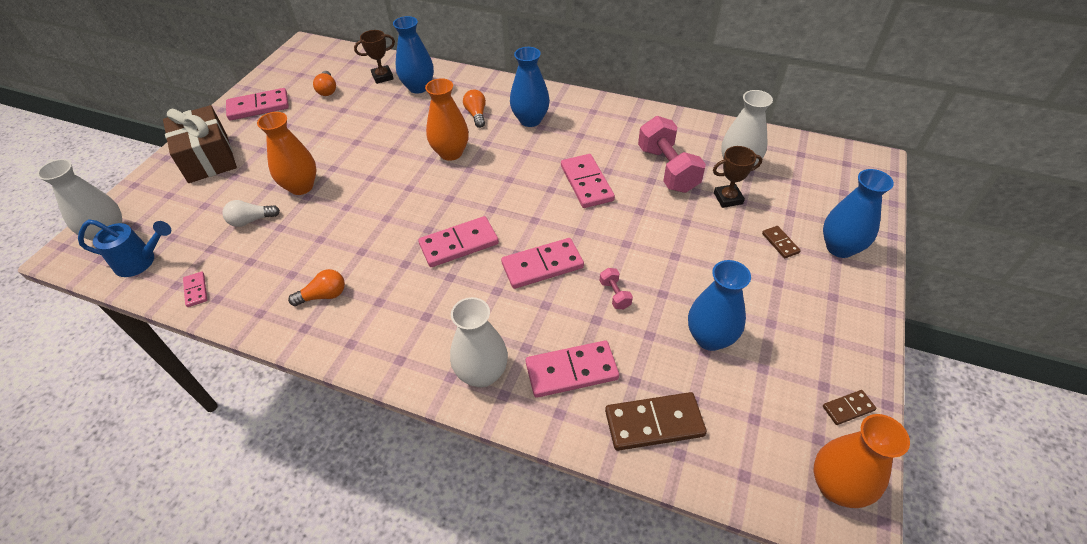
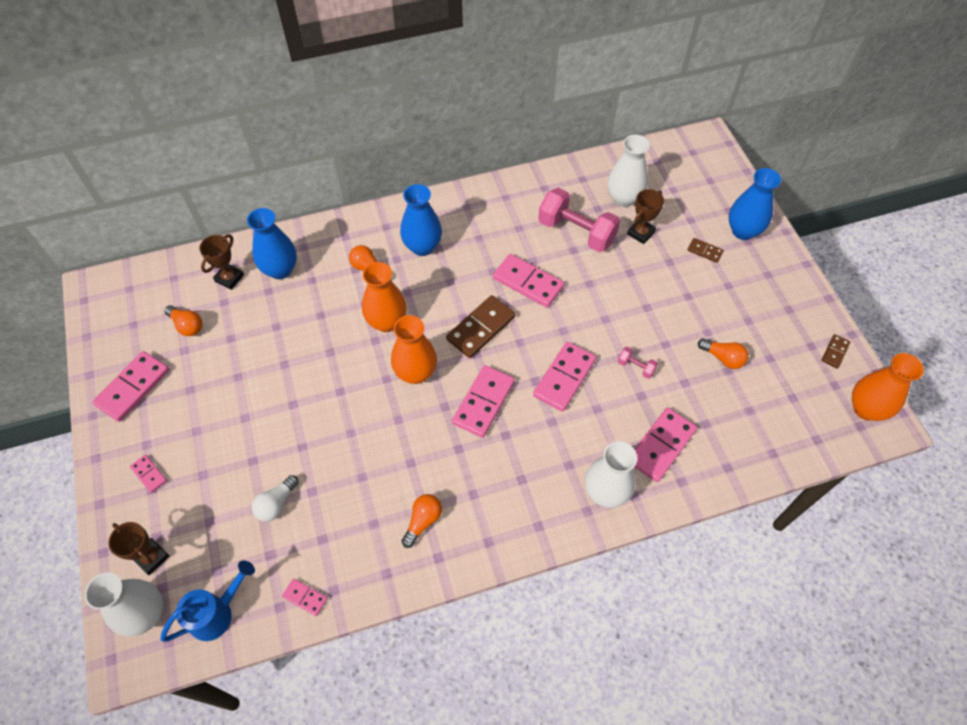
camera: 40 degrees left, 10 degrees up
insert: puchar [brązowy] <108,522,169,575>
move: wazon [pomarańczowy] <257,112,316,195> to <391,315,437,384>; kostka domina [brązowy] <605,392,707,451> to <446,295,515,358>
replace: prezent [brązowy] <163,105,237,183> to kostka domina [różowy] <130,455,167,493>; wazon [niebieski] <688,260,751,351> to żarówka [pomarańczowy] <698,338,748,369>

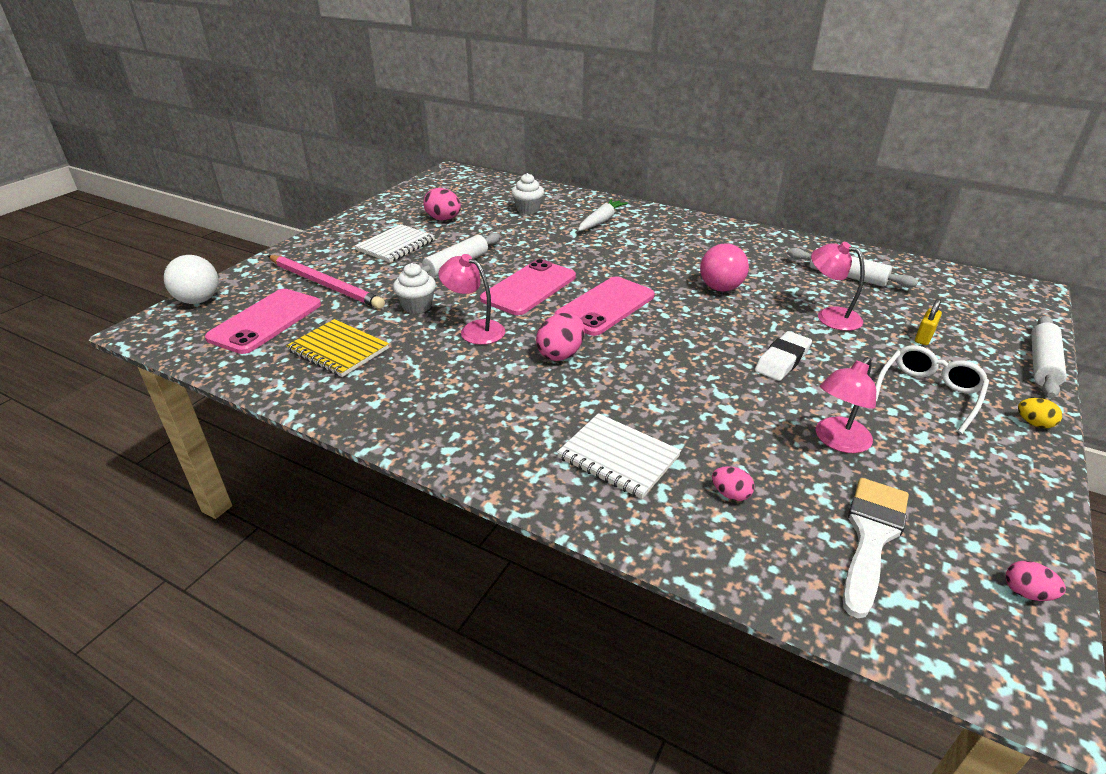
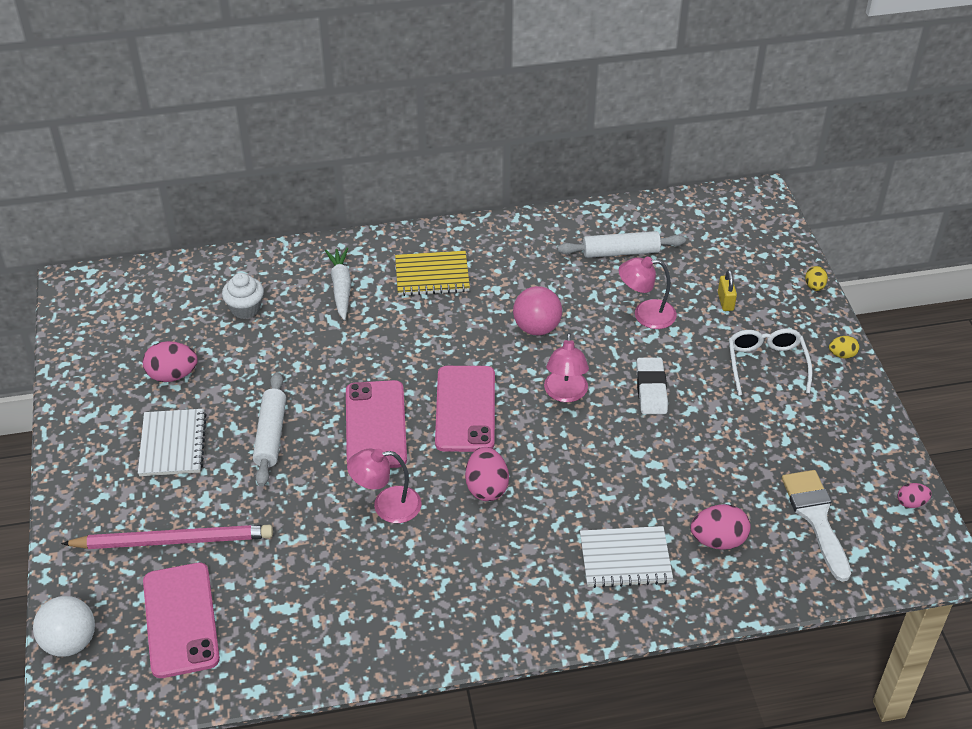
camera: 40 degrees left, 10 degrees up
delete: muffinka [biały] <393,263,436,314>
move: zeszyt [żółty] <286,319,389,377> to <395,251,470,296>; lampka [różowy] <816,357,876,453> to <544,333,589,402>
replace: wałek do ciasta [biały] <1031,316,1067,398> to jajko [żółty] <805,266,828,291>
resize: jajko [różowy] <712,466,754,501> = <691,504,751,550> x1.76

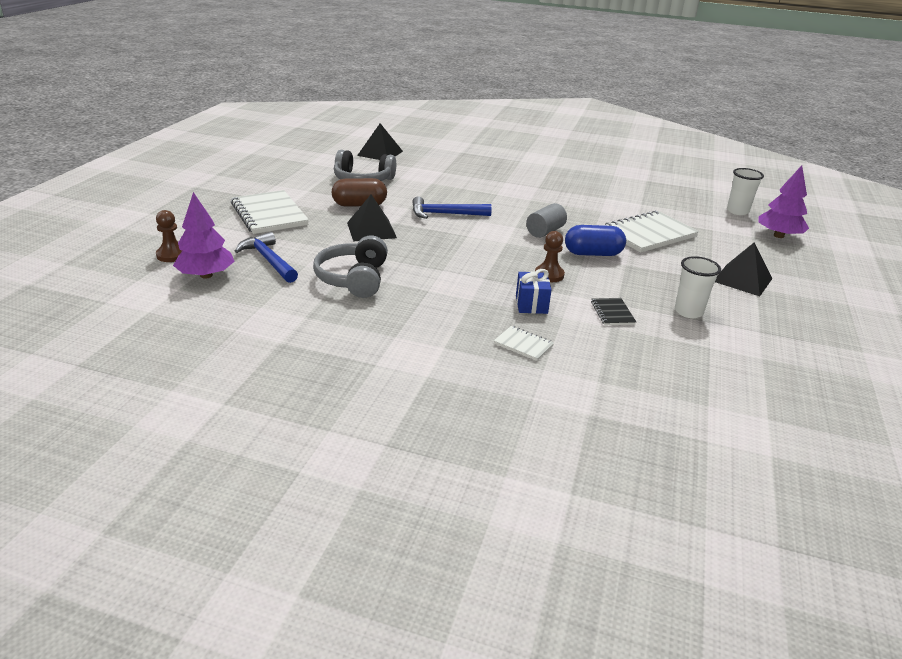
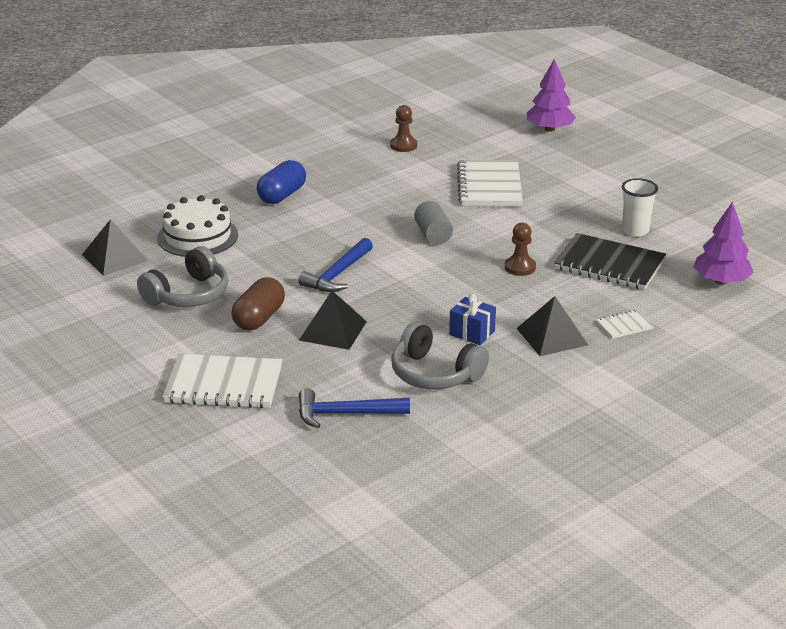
camera: 55 degrees left, 0 degrees up
delete: szklanka [biały] <727,168,764,215>
insert: tort [biały] <157,195,238,257>
move: drzewko [fioletowy] <173,192,235,279> to <693,201,754,285>; pionek [brązowy] <156,210,182,262> to <390,105,417,152>; kapsułka [niebieski] <565,225,626,256> to <257,160,306,204>; piramida [czarny] <715,243,773,296> to <516,296,588,356>; prezent [niebieski] <516,269,552,314> to <449,294,496,345>
resize: zeszyt [czarny] <591,298,636,325> = <554,233,666,290> x2.12

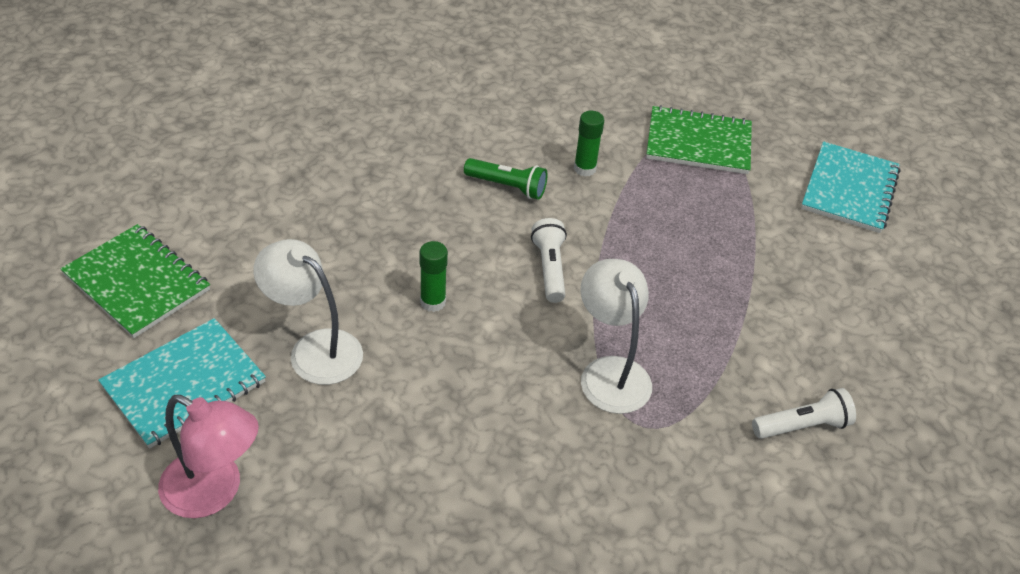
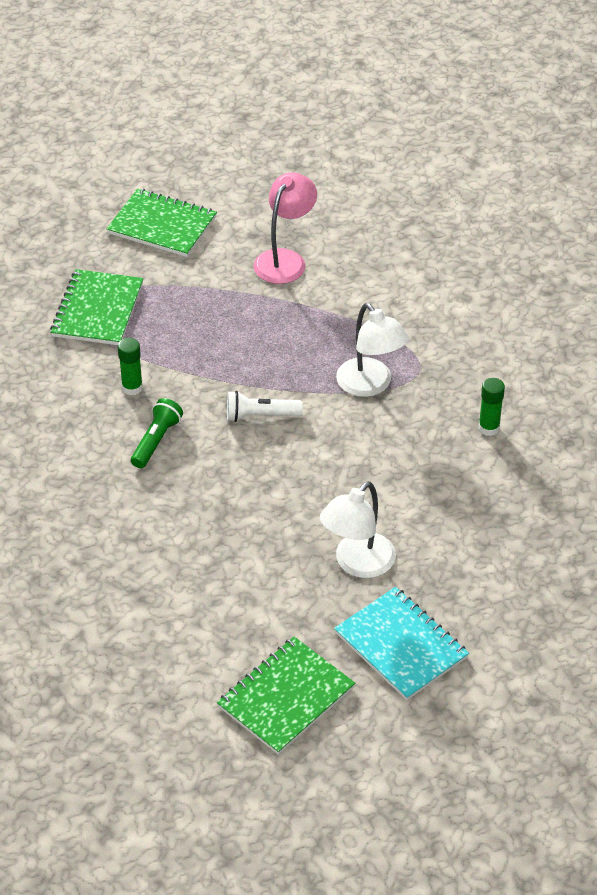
camera: 85 degrees left, 0 degrees up
delete: latarka [biały] <752,388,856,439>
move: klej w sztyfcie [zielony] <419,241,448,312> to <478,378,505,436>; lampka [różowy] <158,395,259,518> to <253,172,317,284>
recolor: zeszyt [turkusowy] <801,141,901,233> to zeszyt [zielony] <106,189,217,257>
rotate: lampka [biały] <581,259,652,414> = <336,303,409,397> 105 degrees counterclockwise

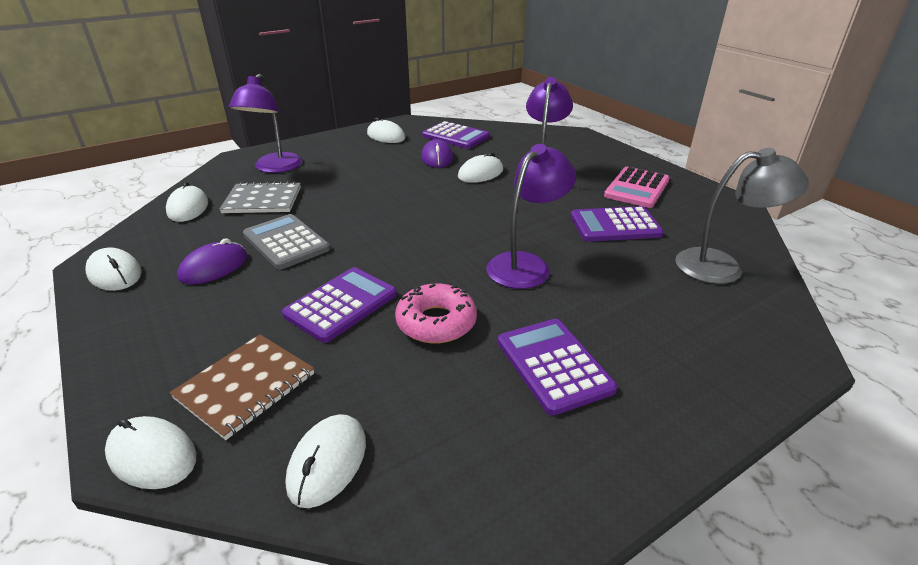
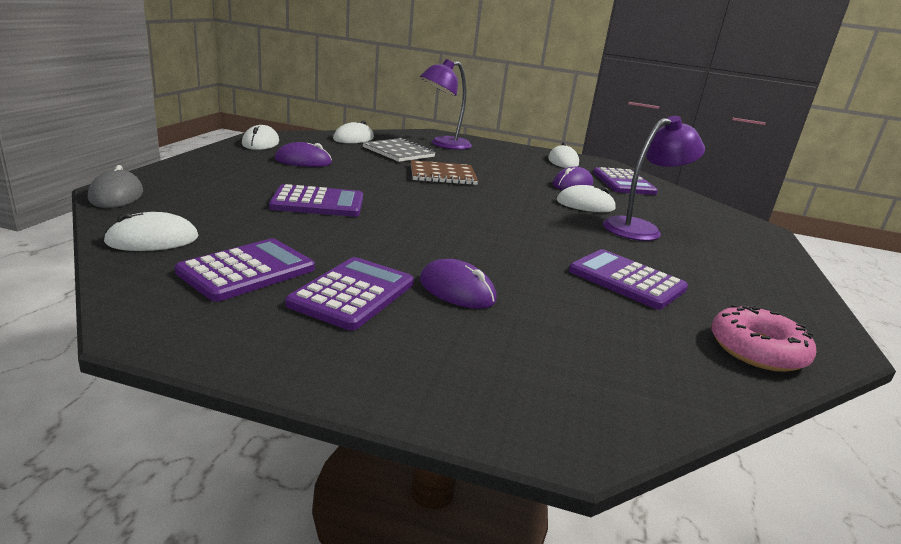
camera: 45 degrees right, 10 degrees down
delete: lampka [fioletowy] <487,144,576,289>; lampka [szary] <675,148,809,284>; kalkulator [różowy] <604,167,670,208>; kalkulator [szary] <243,214,330,270>
insert: kalkulator [fioletowy] <175,238,315,302>; myszka [fioletowy] <420,259,497,309>
move: donut [różowy] <395,283,477,344> to <711,305,816,372>; zeszyt [brązowy] <169,334,314,440> to <411,160,478,185>
recolor: myszka [biały] <105,416,196,489> to myszka [szary] <88,165,143,208>

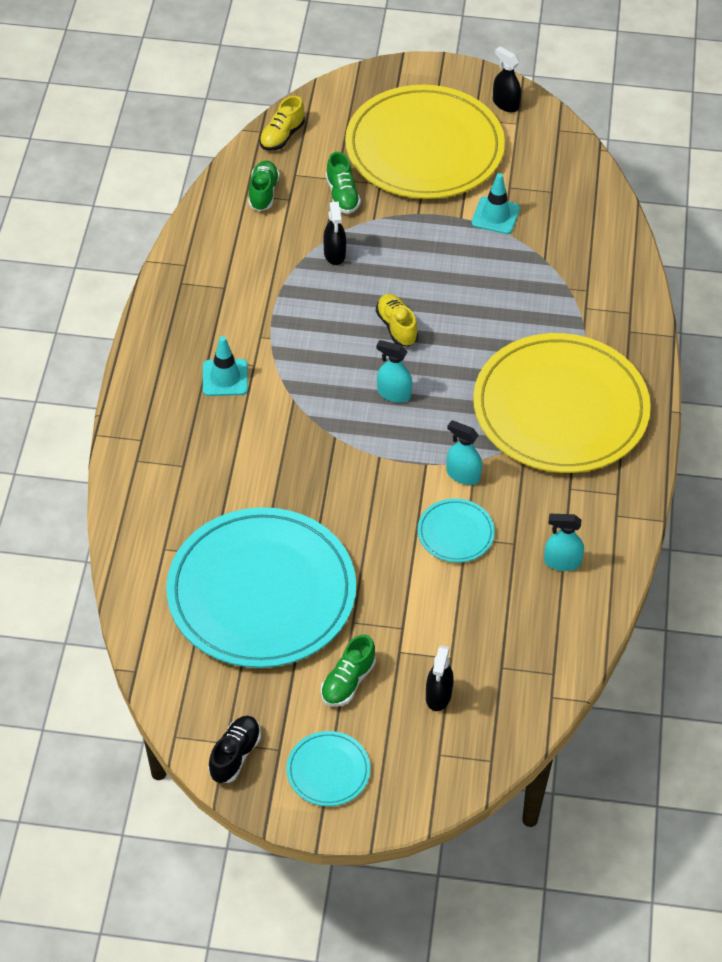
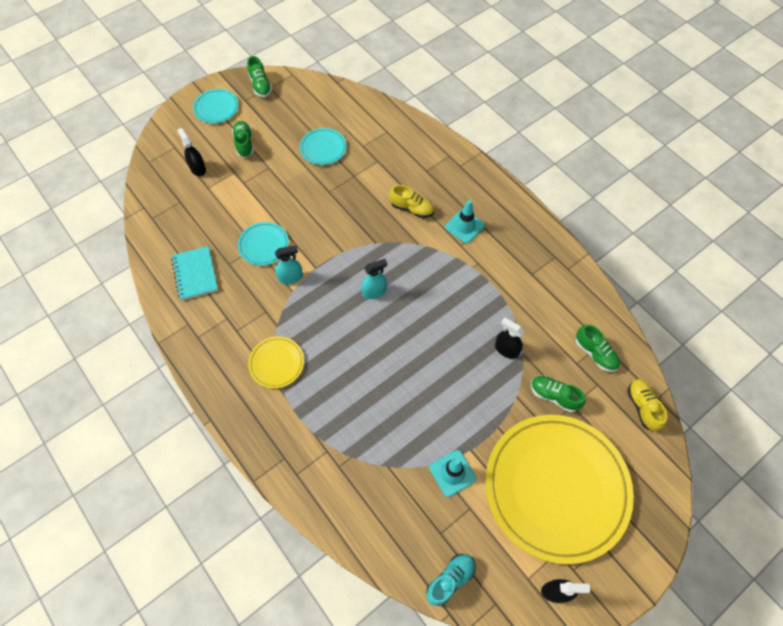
camera: 135 degrees right, 10 degrees up
insert: but [turkusowy] <426,554,476,606>
move: but [żółty] <376,294,418,346> to <390,185,434,218>
replace: spryskiwacz [turkusowy] <544,514,584,571> to zeszyt [turkusowy] <171,246,218,301>
recolor: but [czarny] <208,716,261,783> to but [zielony] <247,56,272,97>
resize: talerz [żółty] <473,333,651,473> = <248,336,304,389> x0.42; talerz [turkusowy] <166,507,356,668> = <300,128,347,165> x0.42

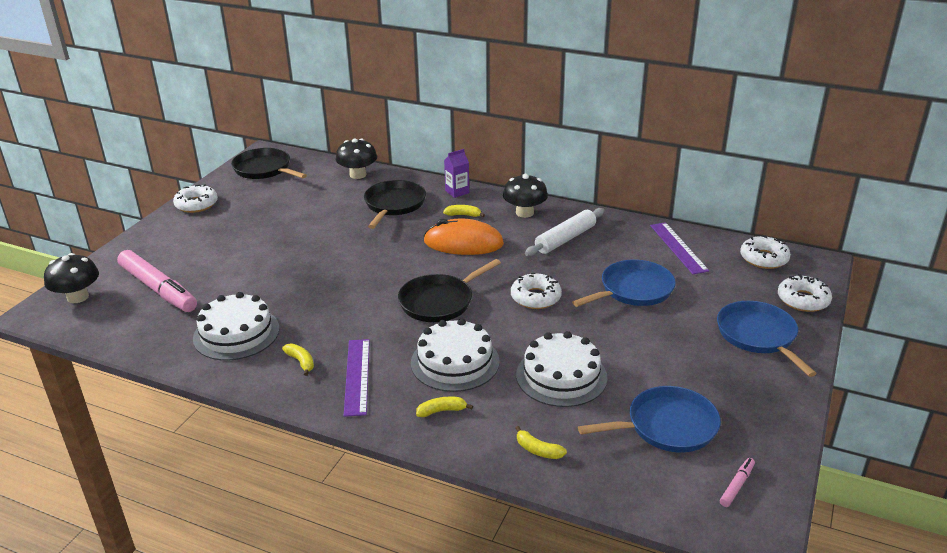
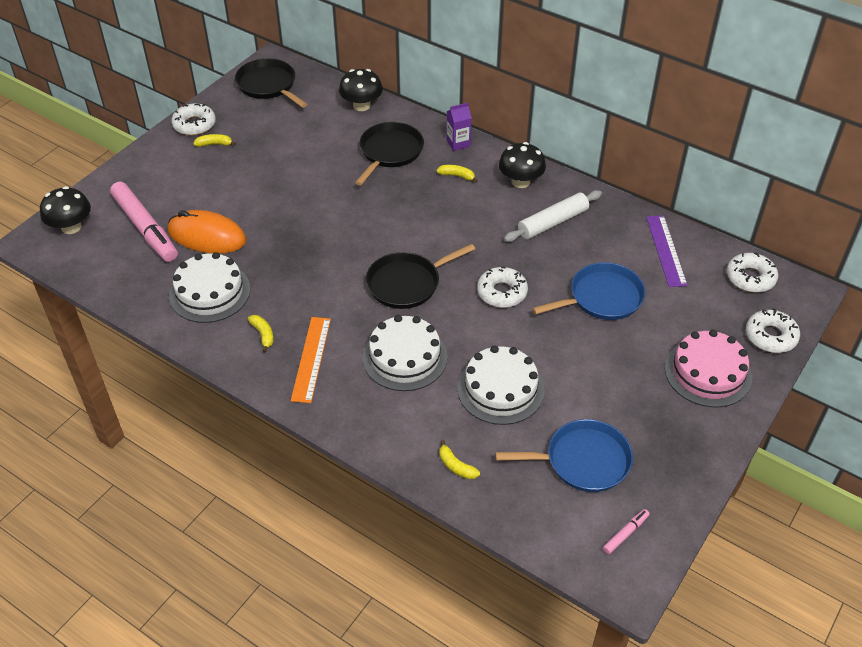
camera: 10 degrees right, 15 degrees up
move: myszka [pomarańczowy] <424,219,504,255> to <168,210,247,253>; banan [żółty] <416,397,473,417> to <193,134,236,147>
replace: patelnia [niebieski] <717,301,817,377> to tort [różowy] <665,330,752,408>
recolor: linijka [fioletowy] <344,339,370,417> to linijka [pomarańczowy] <291,317,331,403>

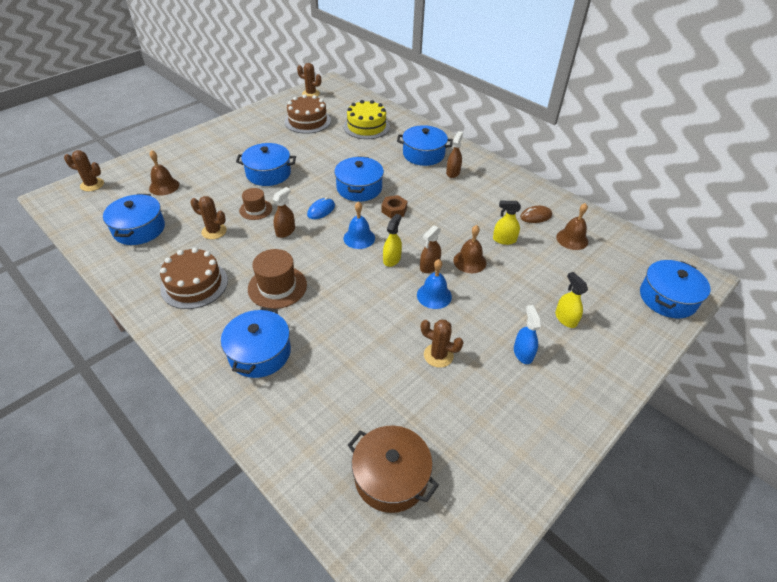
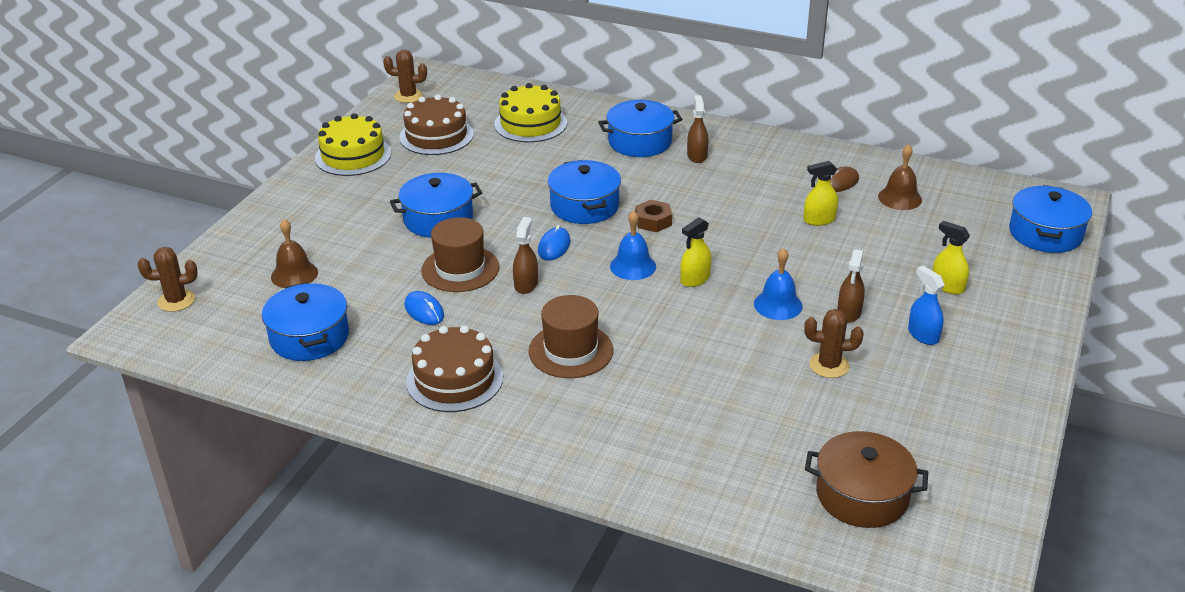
camera: 20 degrees left, 10 degrees down
delete: dzwonek [brązowy] <453,225,487,273>; garnek [niebieski] <221,307,291,378>
insert: tort [żółty] <315,113,391,176>
move: spryskiwacz [brązowy] <420,226,441,273> to <837,249,865,322>
replace: kaktus [brązowy] <191,196,227,239> to myszka [niebieski] <404,291,444,325>
rotate: spryskiwacz [żółty] <383,214,402,267> = <680,217,712,287> 135 degrees counterclockwise
resize: kapelusz [brązowy] <239,188,272,220> = <421,217,499,292> x1.56

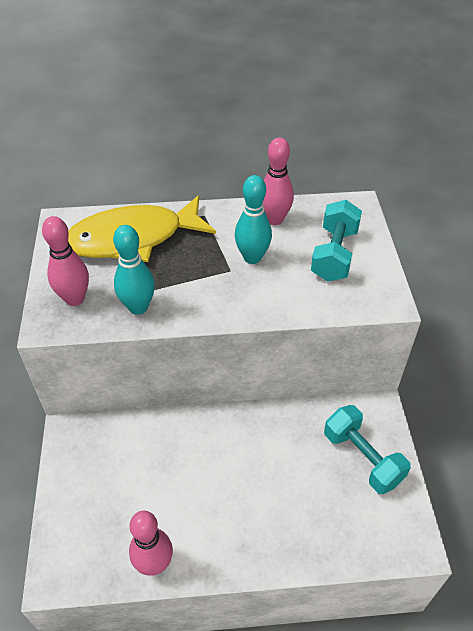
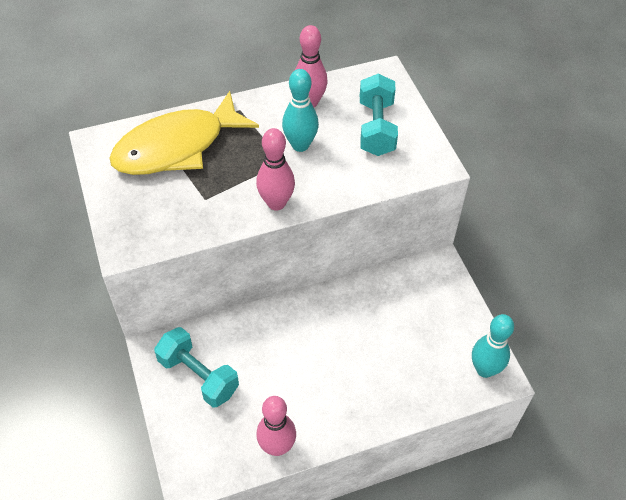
camera: 15 degrees left, 5 degrees up
move: kręgiel [różowy] <42,216,89,306> to <256,128,295,211>; kręgiel [turkusowy] <113,225,155,315> to <472,314,514,378>; hantel [turkusowy] <324,405,411,494> to <154,327,239,408>

